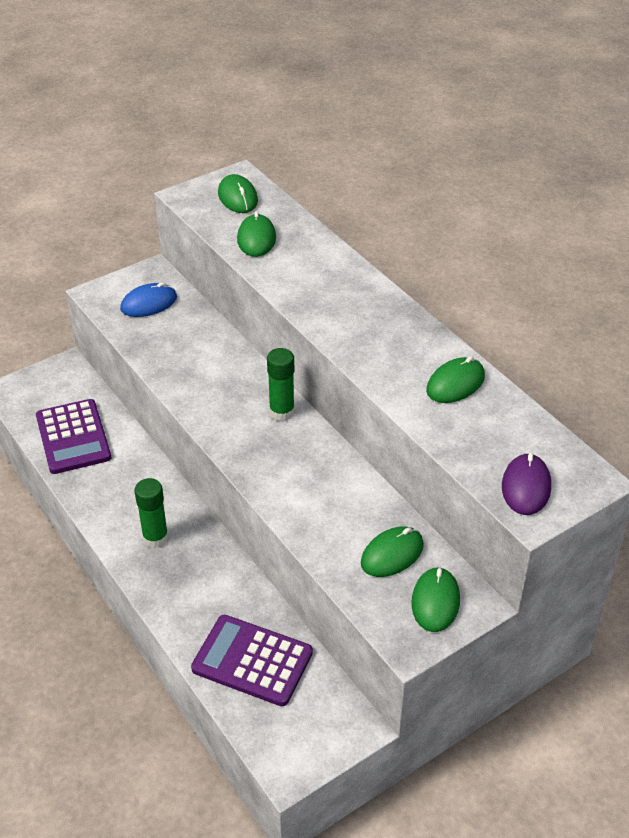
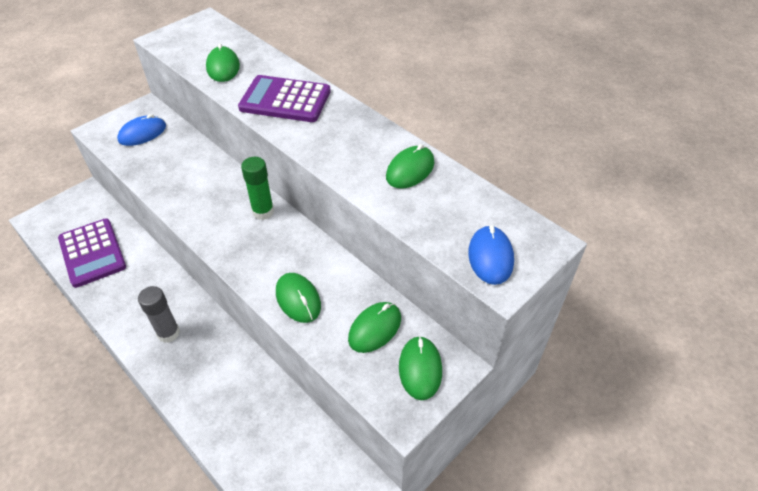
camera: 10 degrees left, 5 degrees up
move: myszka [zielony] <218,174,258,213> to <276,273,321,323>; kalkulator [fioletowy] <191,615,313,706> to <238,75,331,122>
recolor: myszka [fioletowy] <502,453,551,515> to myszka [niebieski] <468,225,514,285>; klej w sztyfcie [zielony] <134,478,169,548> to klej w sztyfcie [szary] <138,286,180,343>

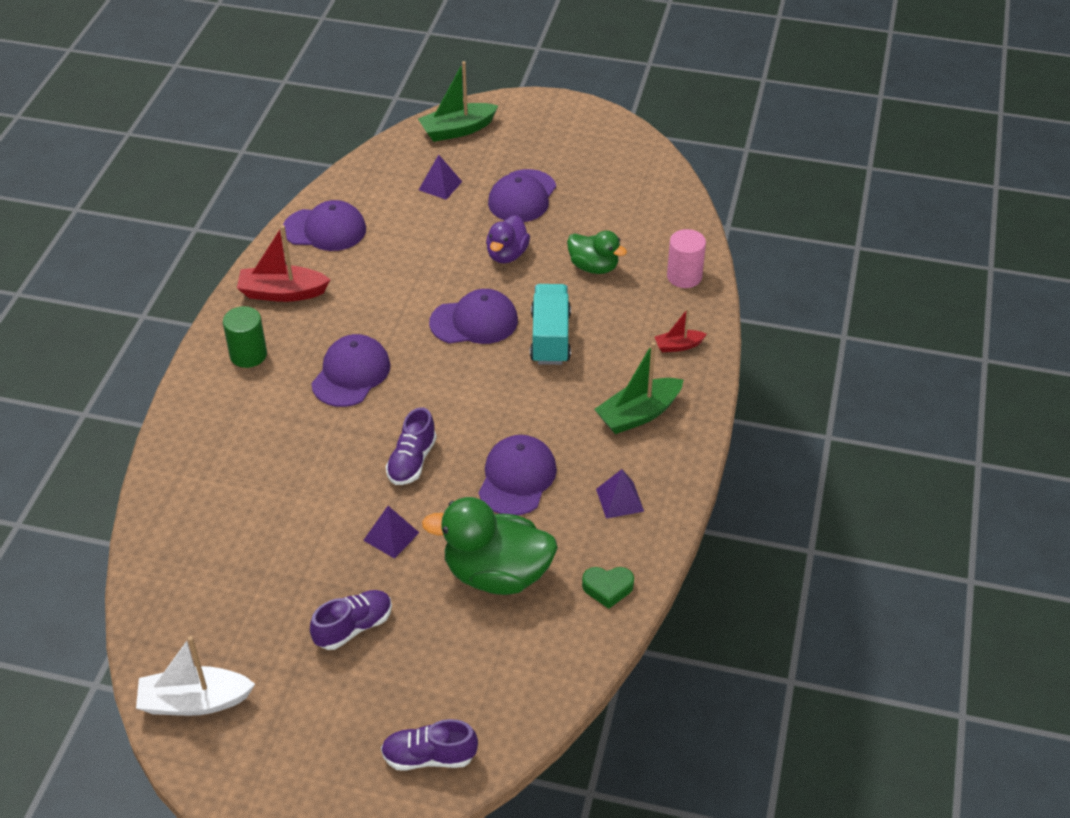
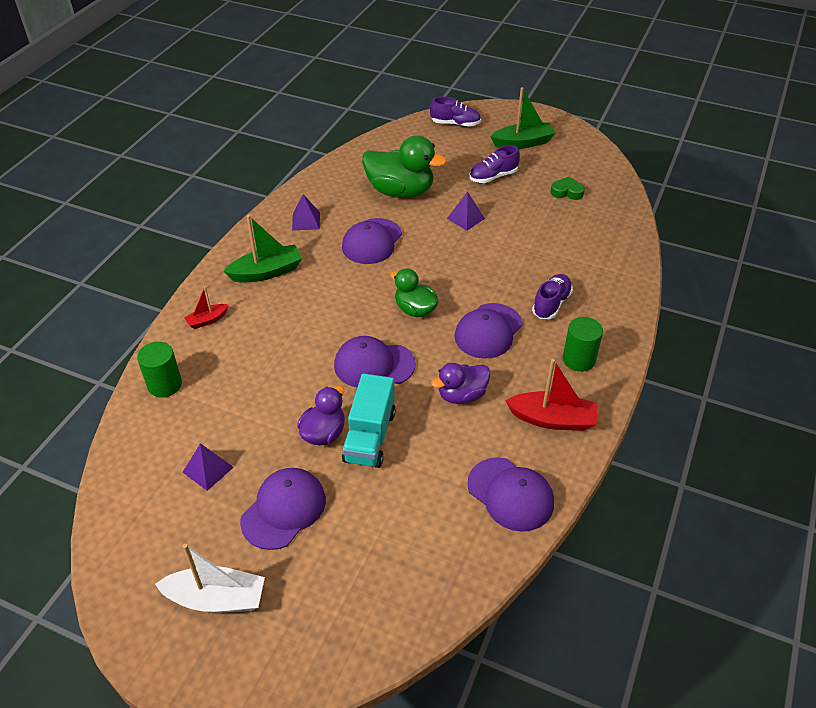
camera: 170 degrees left, 0 degrees up
insert: kaczka [fioletowy] <431,363,490,404>
move: łódka [zielony] <418,61,498,142> to <490,87,556,149>; piramida [fioletowy] <419,155,462,200> to <183,443,234,491>; kaczka [zielony] <567,230,627,274> to <390,268,438,318>; ciężarówka [turkusowy] <530,284,571,365> to <342,373,396,468>; but [fioletowy] <386,407,437,485> to <532,274,573,319>; serce [zielony] <582,567,634,609> to <550,177,585,200>; łódka [biały] <136,636,255,716> to <155,544,265,613>
recolor: walec [różowy] <667,229,706,288> to walec [zielony] <137,341,182,398>
rotate: czapka [fioletowy] <283,200,366,251> = <467,457,554,532> 150 degrees counterclockwise; łódka [czerwony] <655,308,707,352> = <184,286,229,329> 150 degrees clockwise

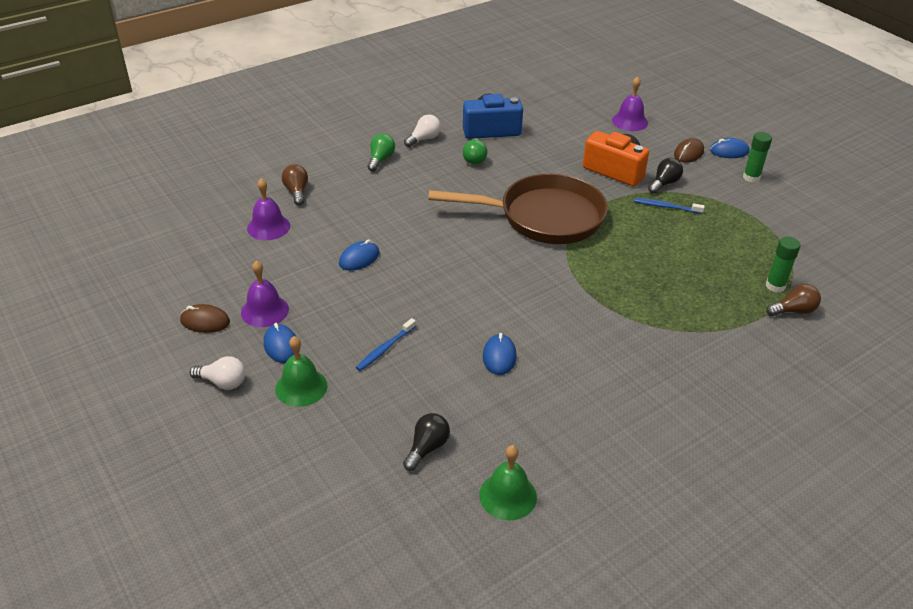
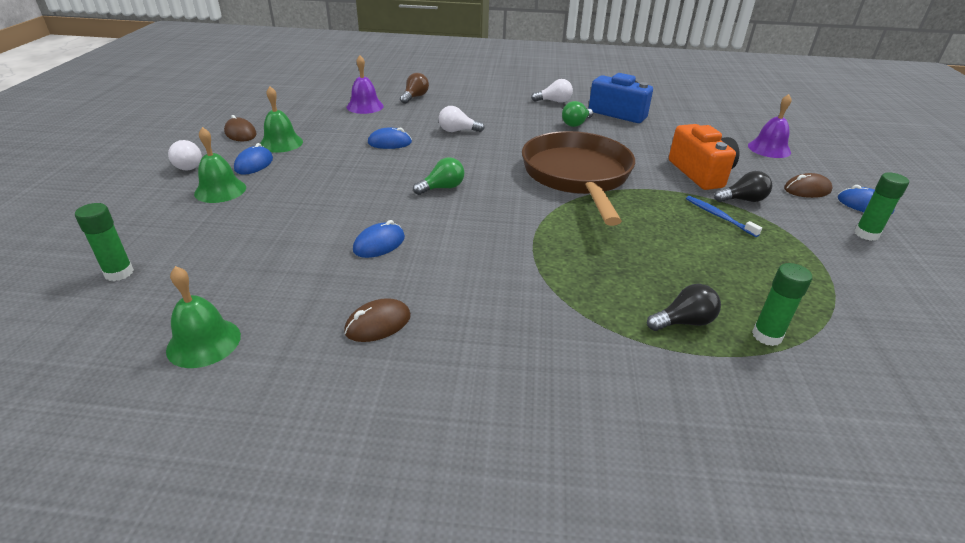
camera: 40 degrees right, 5 degrees down
delete: żarówka [brązowy] <766,284,821,316>; szczoteczka do zębów [niebieski] <356,318,416,371>
insert: żarówka [biały] <439,106,485,132>; klej w sztyfcie [zielony] <75,203,134,281>; myszka [brązowy] <344,298,411,342>
move: żarówka [zielony] <368,133,395,171> to <413,157,464,195>; żarówka [czarny] <403,413,450,471> to <647,284,721,331>
recolor: dzwonek [fioletowy] <241,260,289,327> to dzwonek [zielony] <260,86,303,153>
rotate: patelnia [brązowy] <428,174,608,244> = <522,131,635,226> 135 degrees counterclockwise

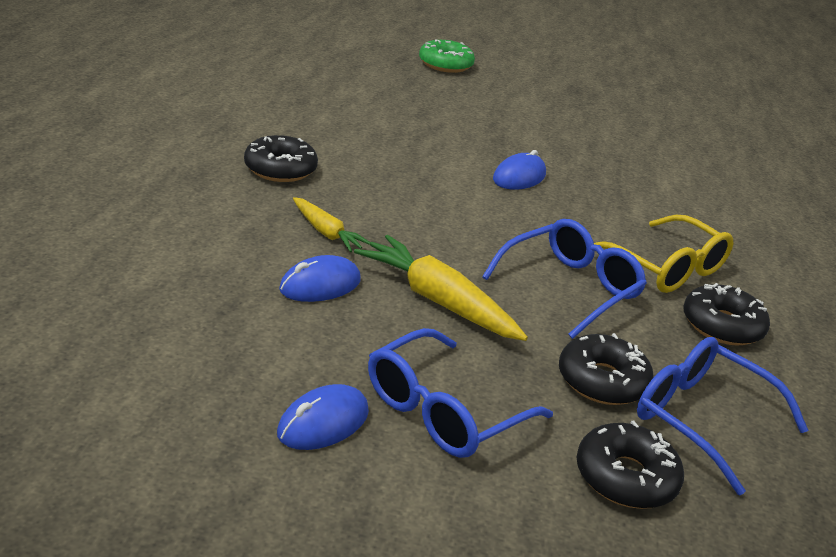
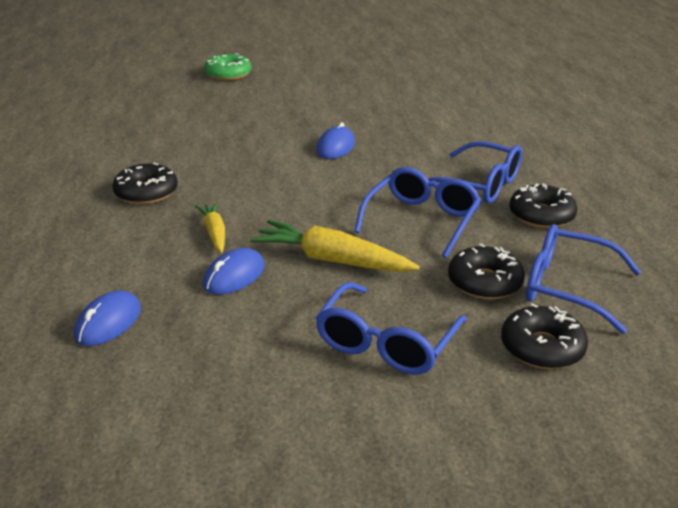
camera: 15 degrees left, 0 degrees up
move: myszka [niebieski] <277,384,369,450> to <74,290,141,346>
recolor: okulary [żółty] <594,215,733,293> to okulary [niebieski] <428,141,522,204>
rotate: marchewka [żółty] <293,197,370,252> = <195,202,225,253> 135 degrees counterclockwise

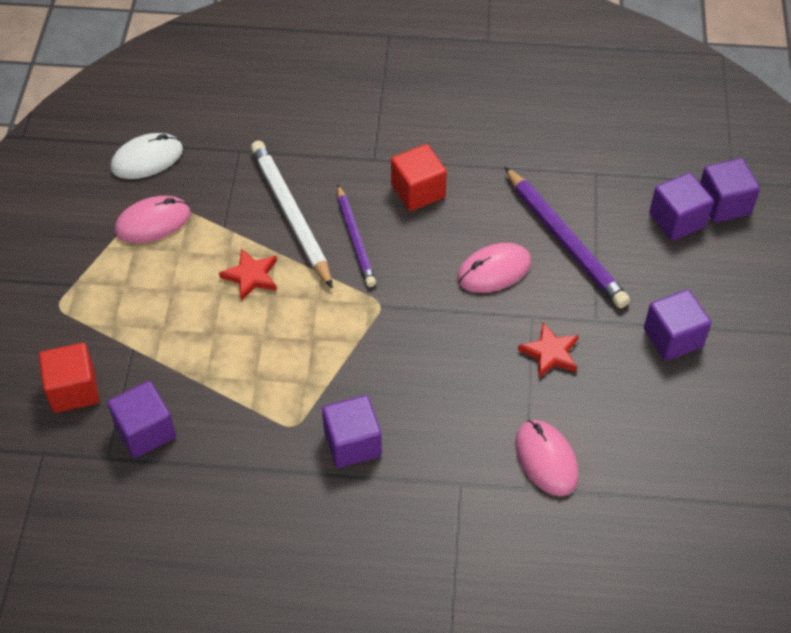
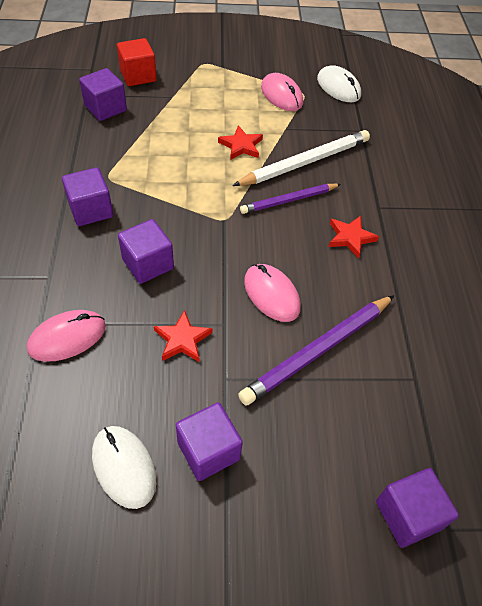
camera: 80 degrees right, 0 degrees up
insert: myszka [biały] <92,426,156,509>
move: sześcian [fioletowy] <649,173,714,241> to <118,219,174,284>
replace: sześcian [czerwony] <391,144,447,211> to gwiazda [czerwony] <329,216,379,258>

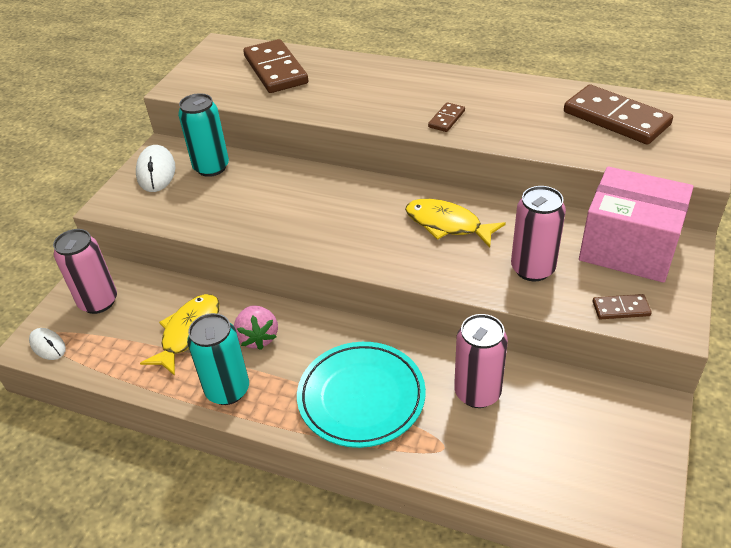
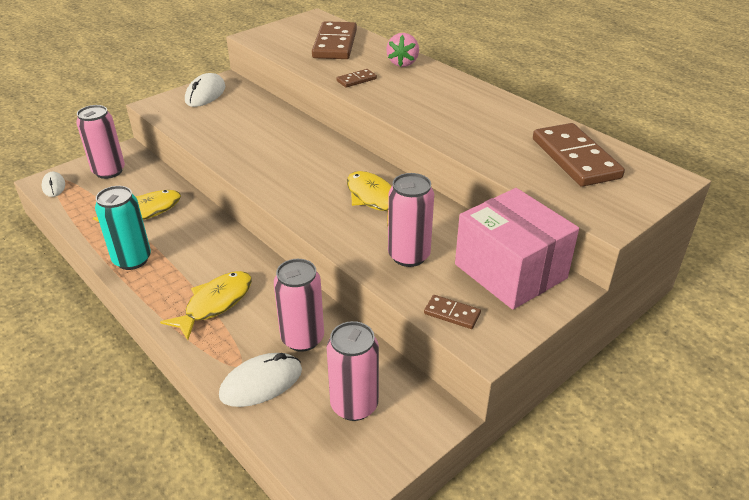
camera: 25 degrees right, 5 degrees down
delete: puszka [turkusowy] <178,93,229,177>
insert: puszka [różowy] <327,321,379,421>; myszka [biały] <219,353,302,407>
move: kostka domina [brązowy] <428,102,465,132> to <337,69,377,87>; truskawka [różowy] <234,305,278,350> to <386,33,419,67>
replace: talerz [turkusowy] <297,342,426,448> to ryba [żółty] <160,271,252,340>

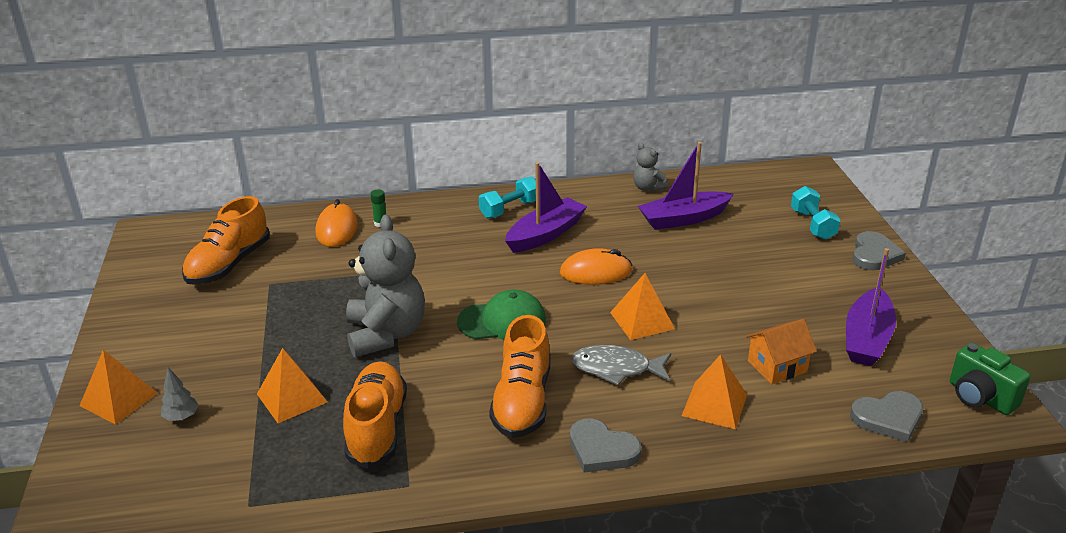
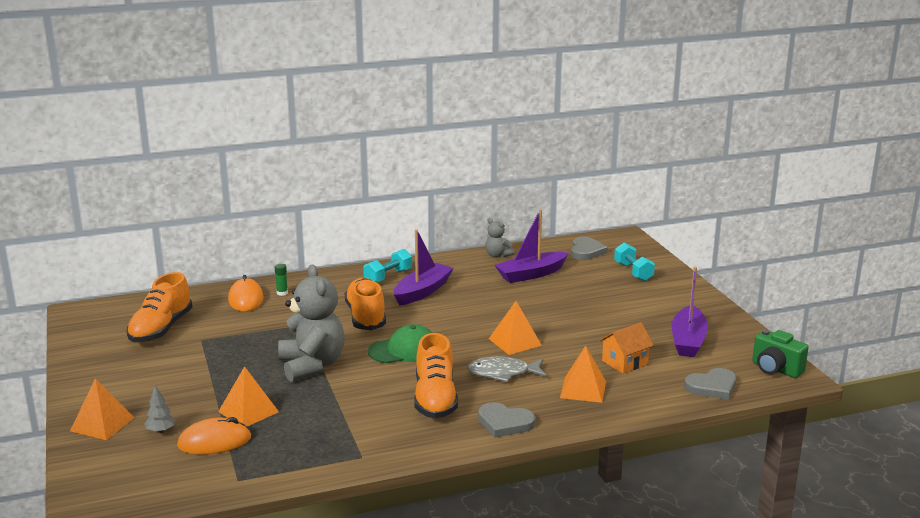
camera: 10 degrees left, 10 degrees down
move: serce [szary] <852,231,906,270> to <571,236,608,260>; myszka [pomarańczowy] <560,248,632,285> to <177,417,251,455>; but [pomarańczowy] <343,361,407,469> to <345,278,386,330>

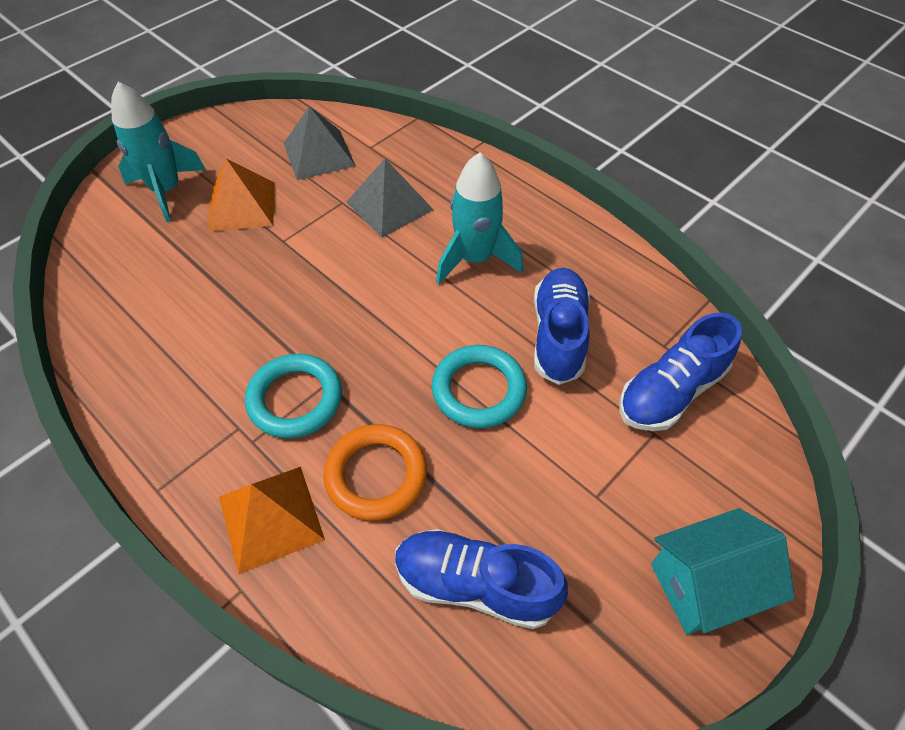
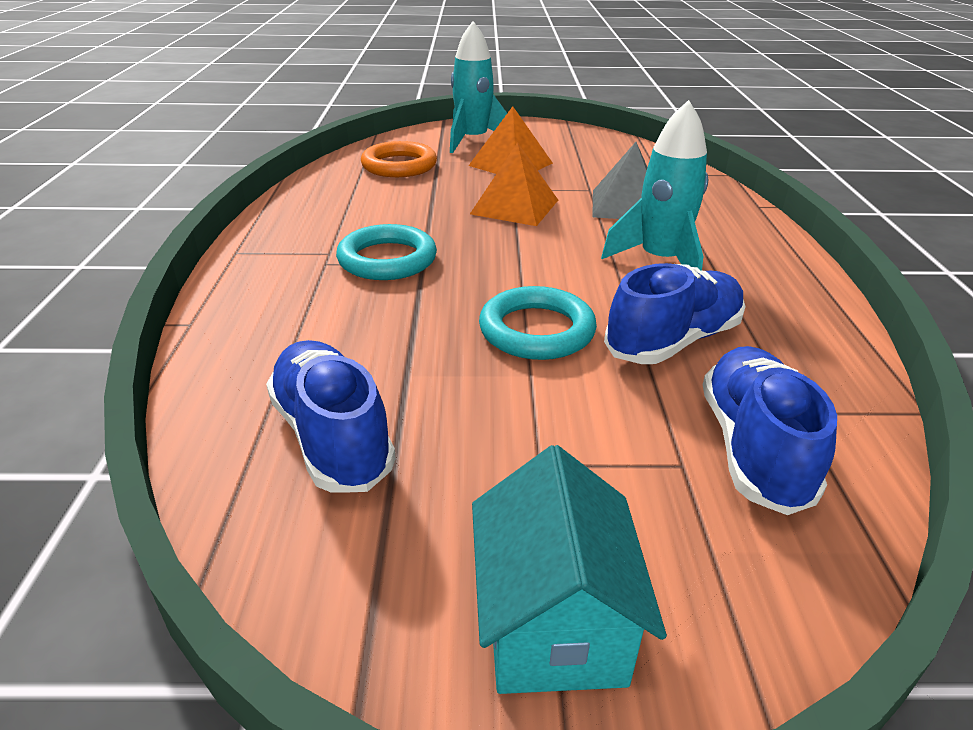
camera: 45 degrees right, 20 degrees down
delete: piramida [szary] <284,106,355,180>
move: pierścień [pomarańczowy] <323,424,427,521> to <361,141,437,177>; piramida [pomarańczowy] <219,467,325,574> to <470,142,558,226>
rotate: but [niebieski] <619,312,742,431> = <703,346,837,515> 90 degrees clockwise; domek [turkusowy] <651,508,795,635> = <472,445,667,694> 60 degrees clockwise

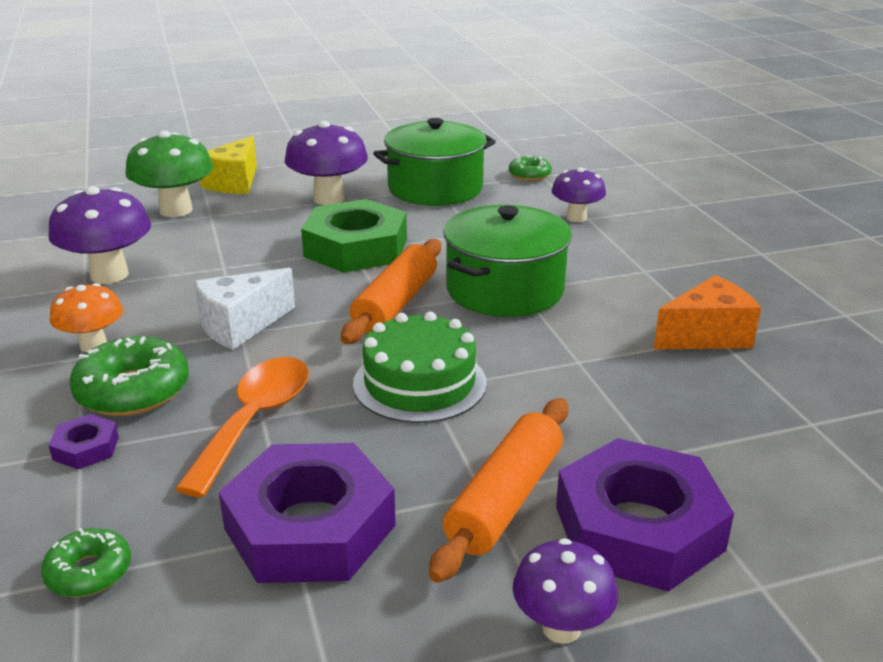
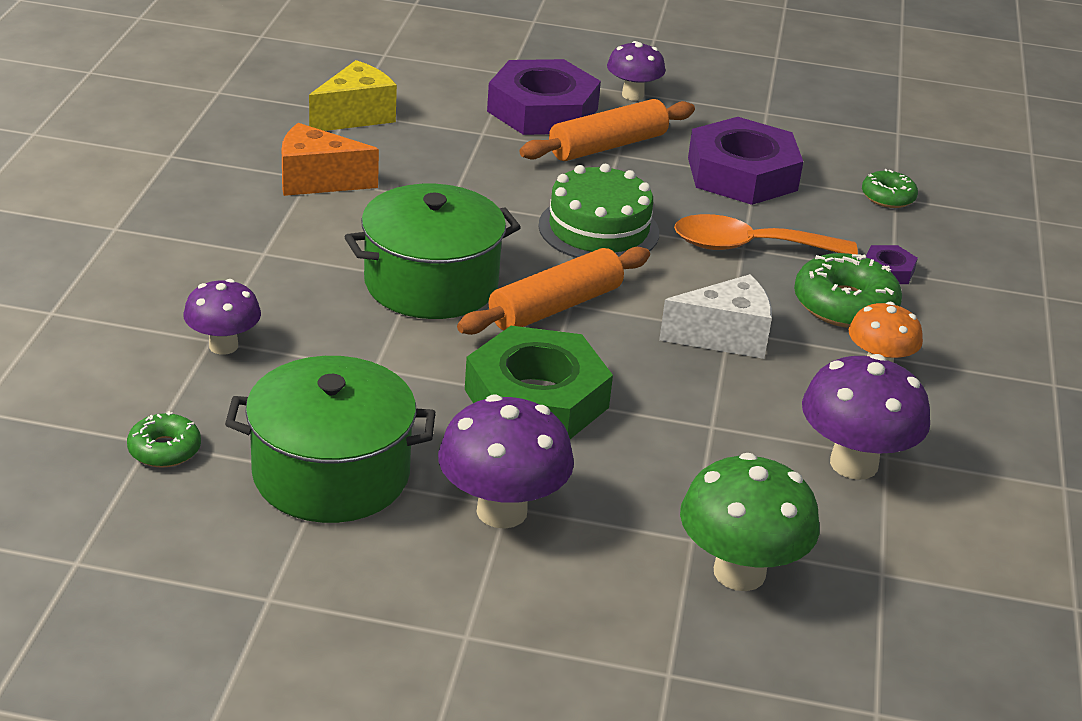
camera: 155 degrees left, 5 degrees up
move: ser [żółty] <200,136,257,194> to <309,60,397,131>
rotate: łyżka [pomarańczowy] <175,357,309,497> = <674,214,858,254> 45 degrees clockwise

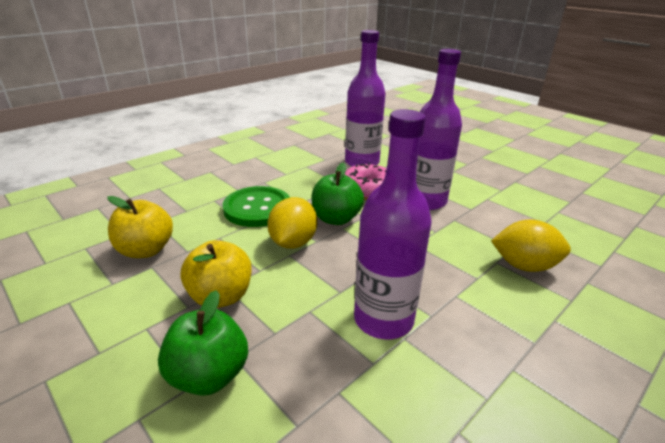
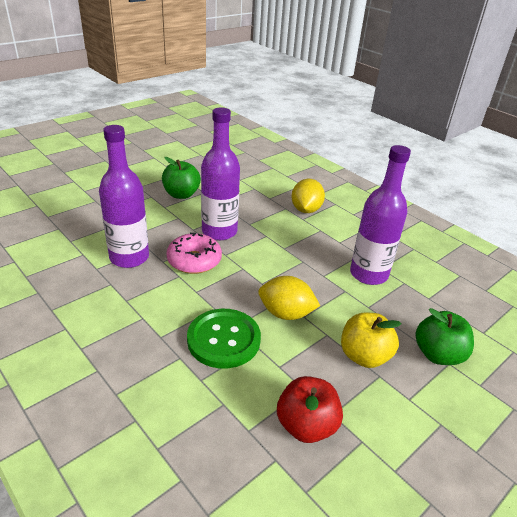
camera: 90 degrees left, 5 degrees up
move: jabłko [zielony] <311,162,364,225> to <162,157,201,199>
recolor: jabłko [żółty] <107,196,173,258> to jabłko [czerwony] <277,376,343,443>

